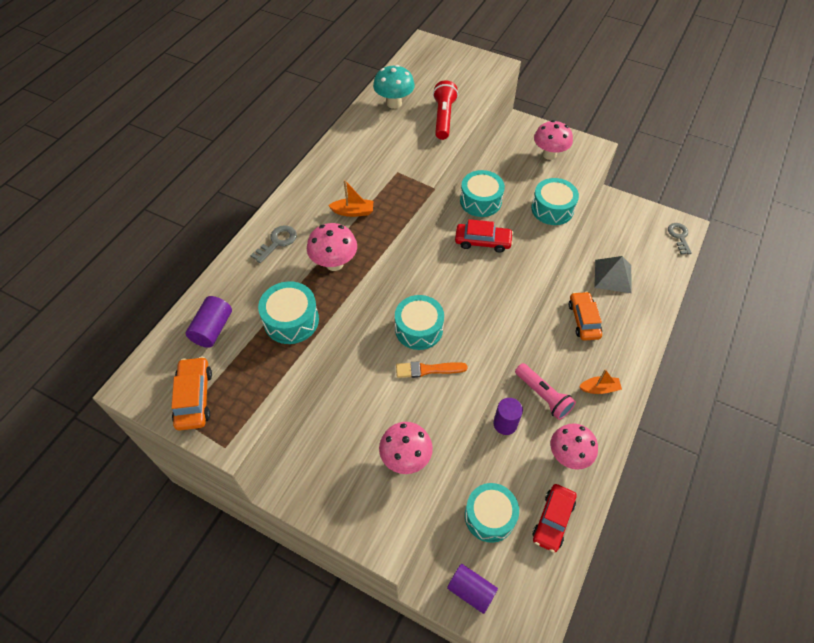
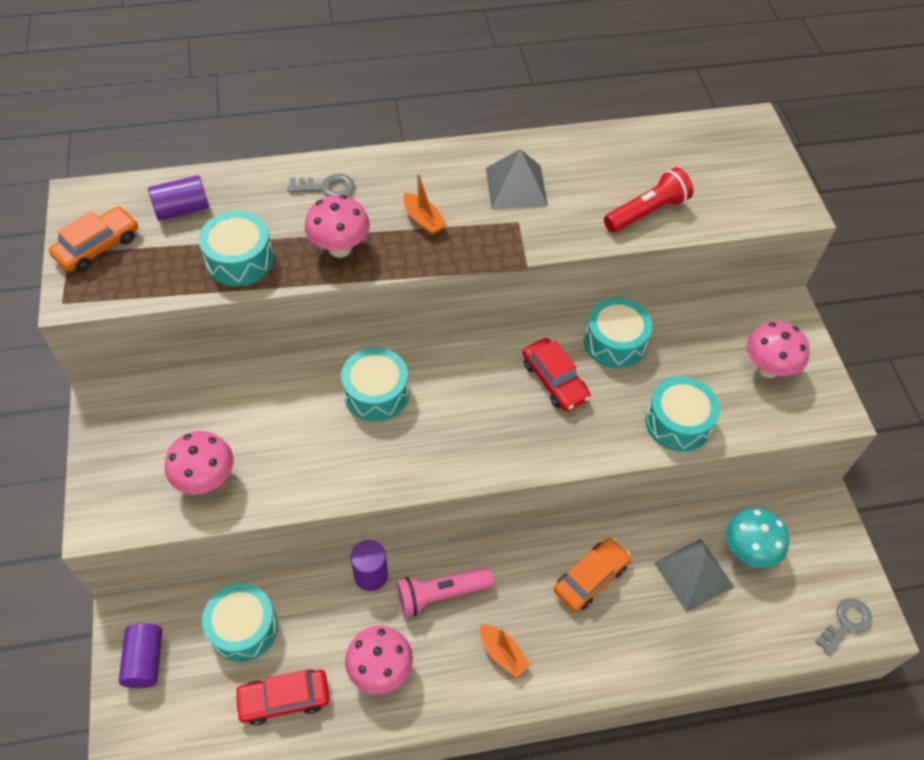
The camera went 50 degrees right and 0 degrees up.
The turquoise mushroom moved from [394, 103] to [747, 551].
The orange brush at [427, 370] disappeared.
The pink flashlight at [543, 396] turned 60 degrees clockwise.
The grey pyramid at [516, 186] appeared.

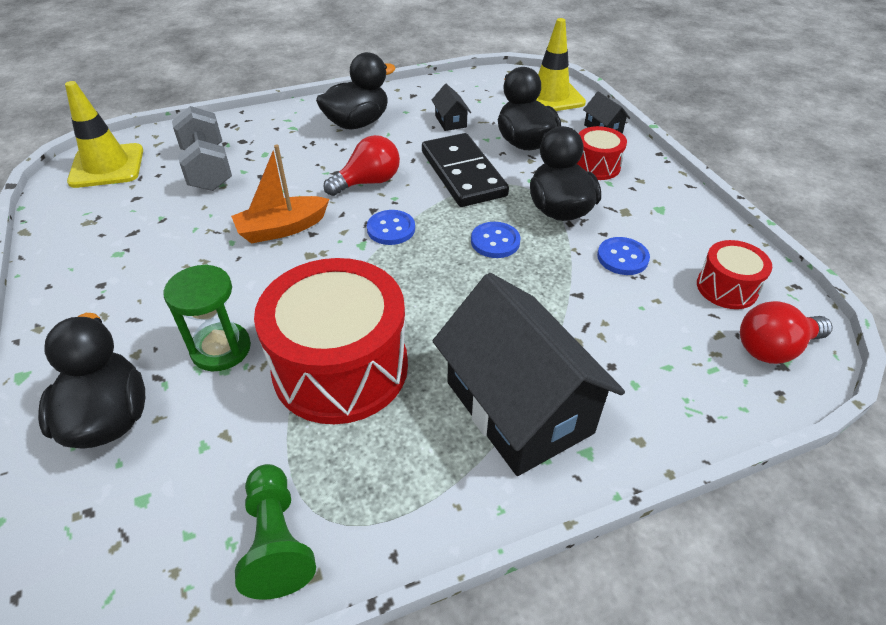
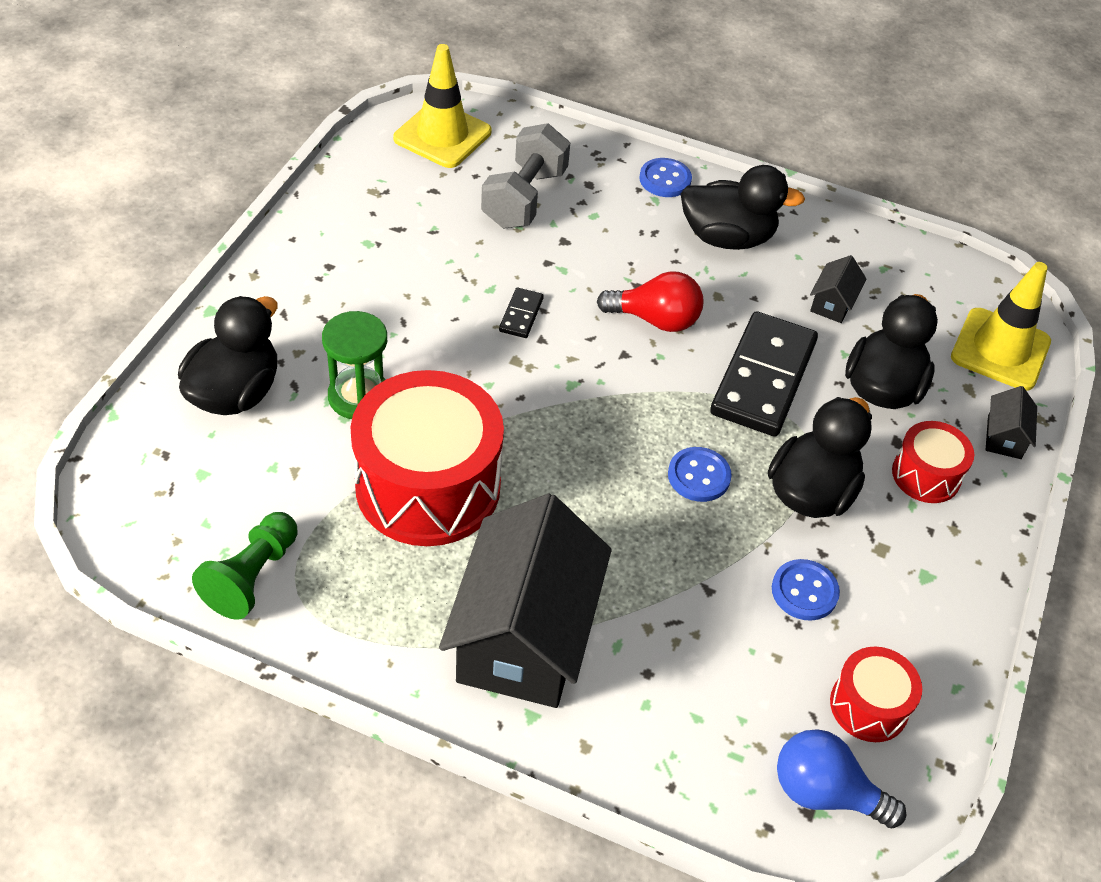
The camera went 40 degrees right and 5 degrees up.
The orange boat at [282, 228] was replaced by the black domino at [521, 315].
The blue button moved from [391, 229] to [665, 179].
The red light bulb at [773, 348] became the blue light bulb at [825, 792].

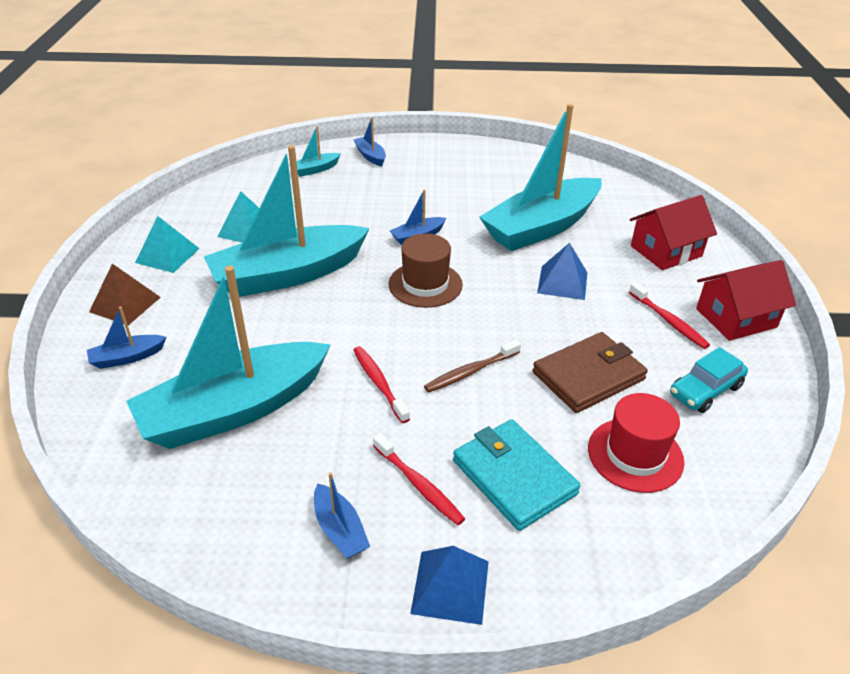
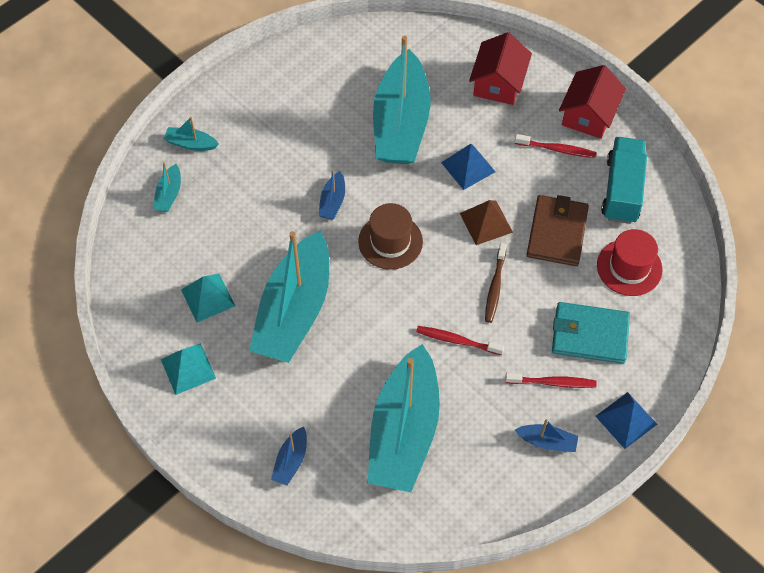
The camera went 45 degrees left and 20 degrees up.
The blue boat at [370, 156] became the turquoise boat at [191, 144].
The brown pyramid moved from [125, 304] to [486, 222].
The turquoise car at [705, 390] was replaced by the turquoise truck at [622, 190].

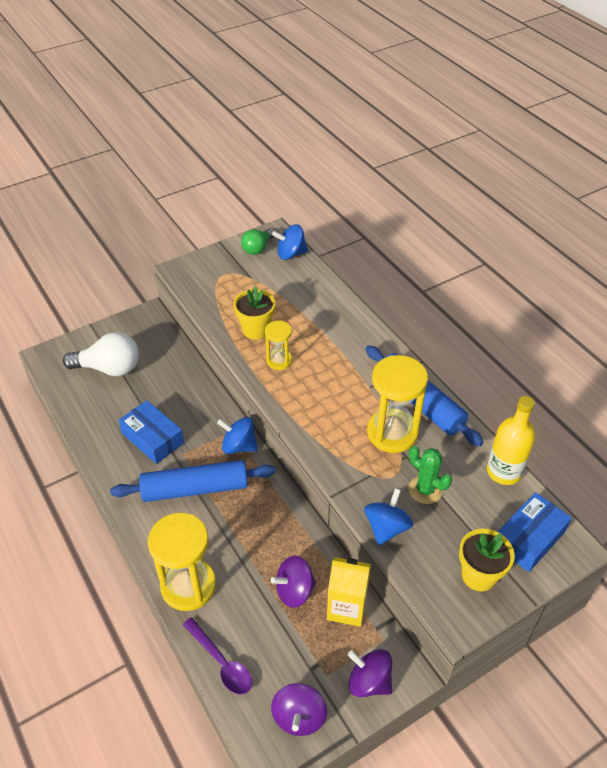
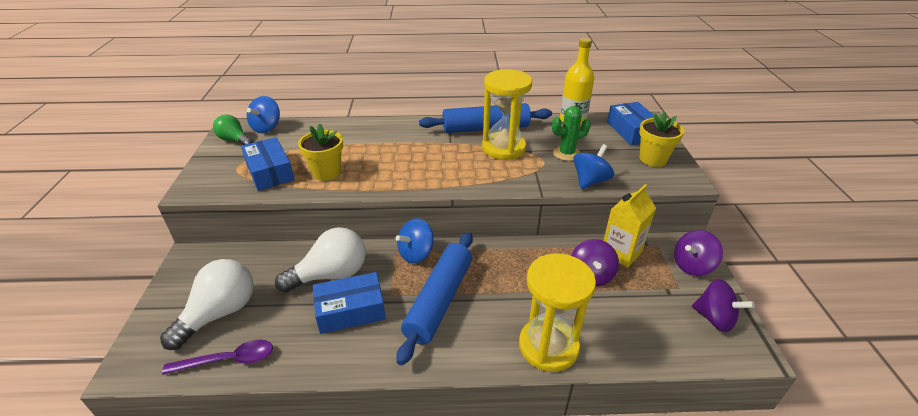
The camera went 60 degrees left and 10 degrees down.
The green light bulb at [257, 248] turned 150 degrees clockwise.
The yellow hourglass at [279, 360] disappeared.
The blue spinning top at [386, 527] turned 75 degrees clockwise.
The purple spoon moved from [221, 662] to [228, 360].
The blue box at [269, 172] appeared.
The white light bulb at [331, 275] appeared.

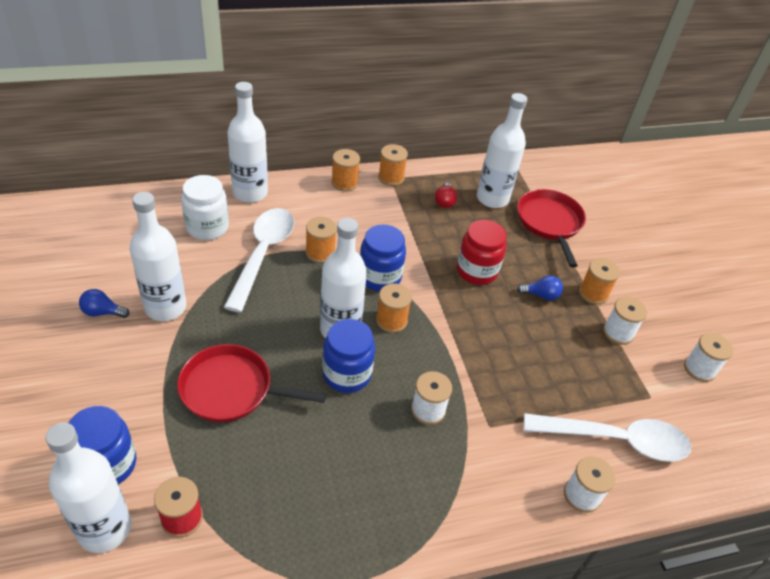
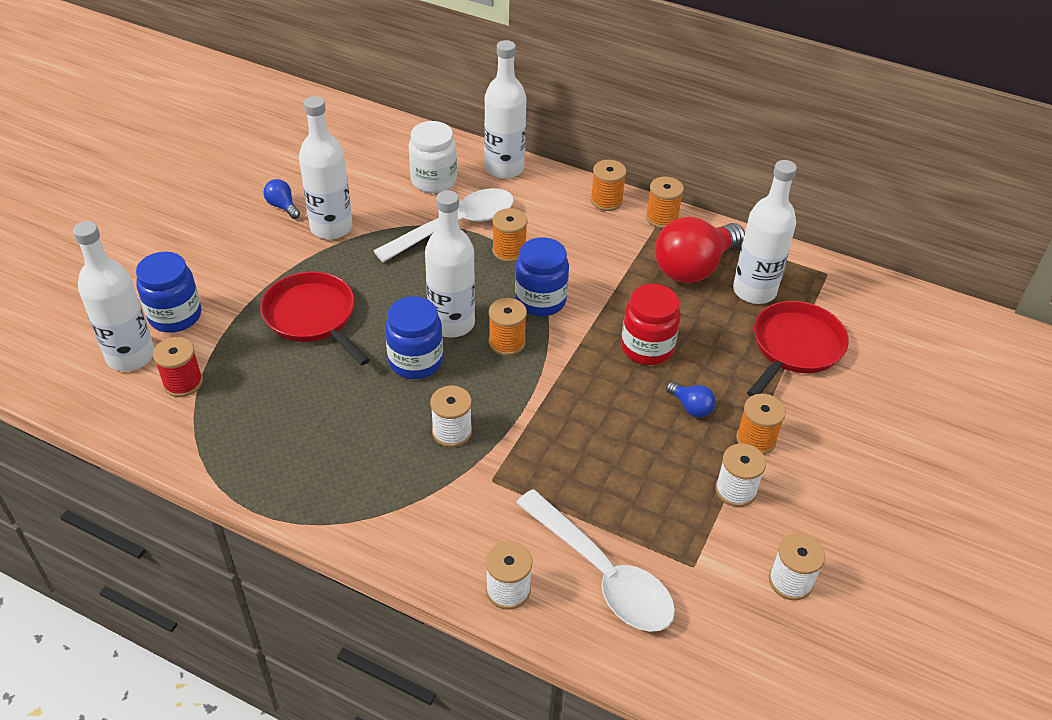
The camera went 45 degrees right and 0 degrees up.
The red light bulb at [444, 202] changed to 2.27 times the size.

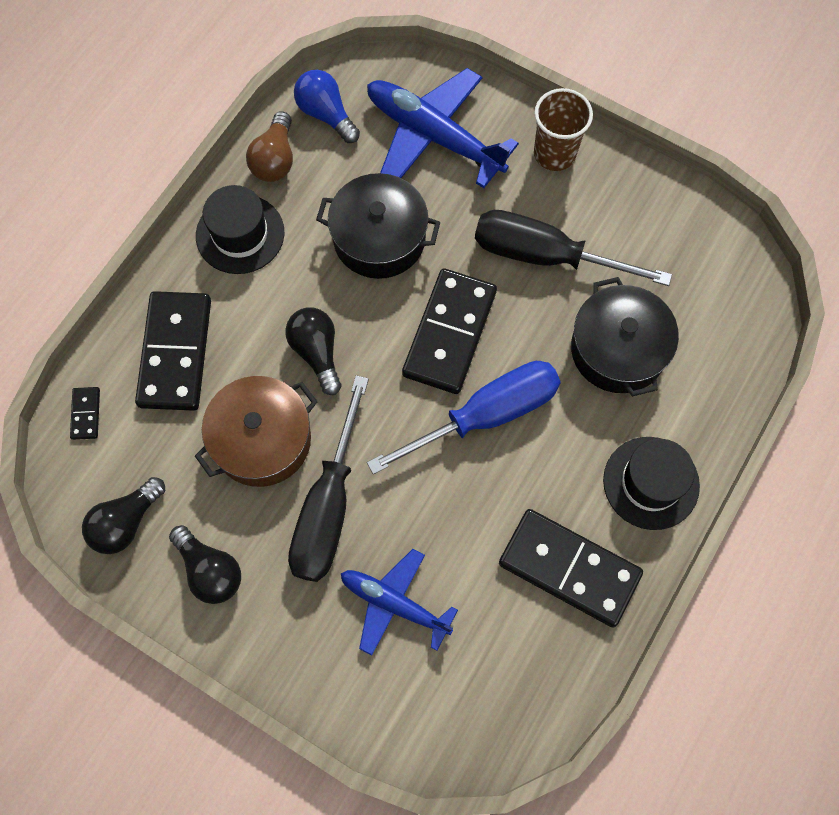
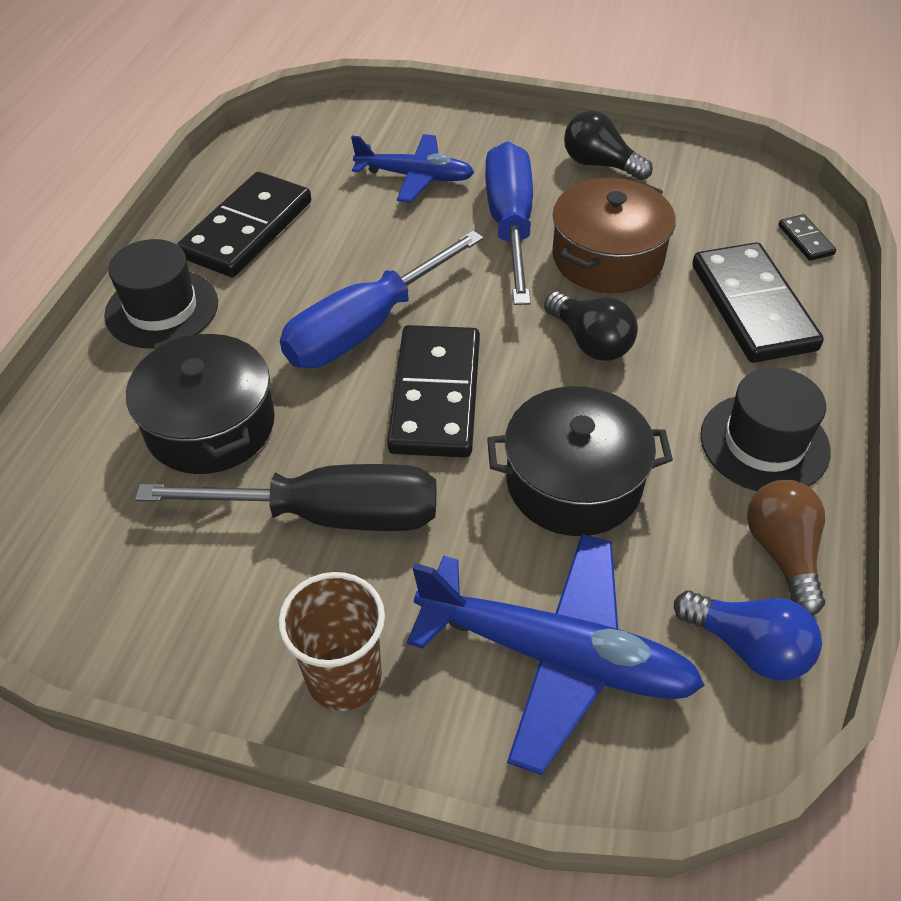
The camera went 165 degrees right and 20 degrees down.
The black screwdriver at [328, 505] became the blue screwdriver at [510, 225].
The black light bulb at [126, 522] disappeared.
The black domino at [569, 569] turned 75 degrees counterclockwise.

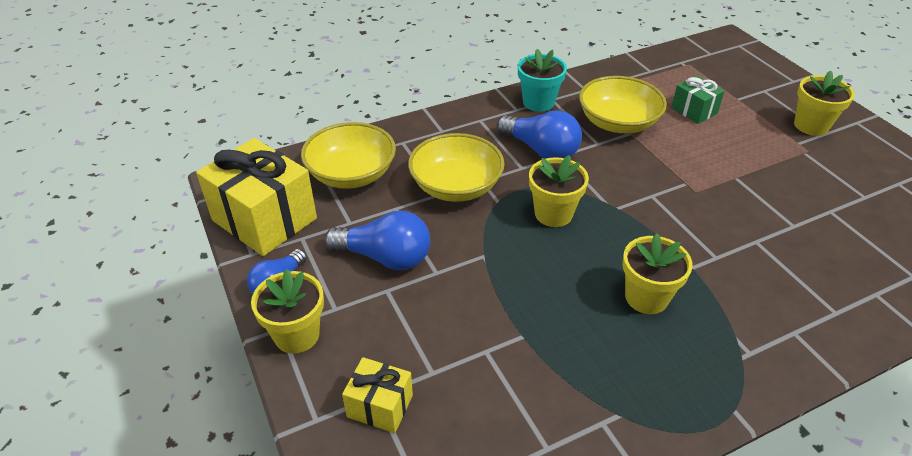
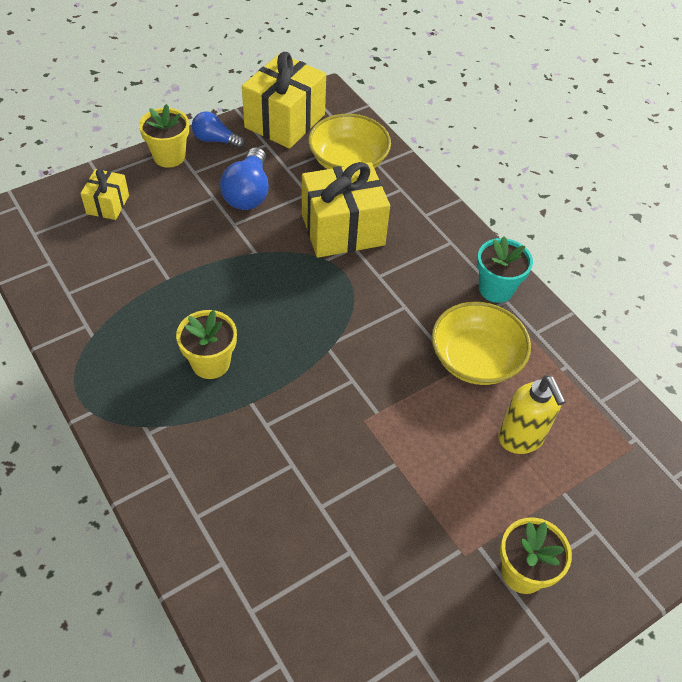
The camera went 80 degrees right and 10 degrees up.
The green gift at [694, 111] was replaced by the yellow soap dispenser at [521, 438].
The blue light bulb at [541, 150] disappeared.
The yellow bowl at [456, 186] was replaced by the yellow gift at [343, 229].
The yellow flower pot at [553, 214] disappeared.

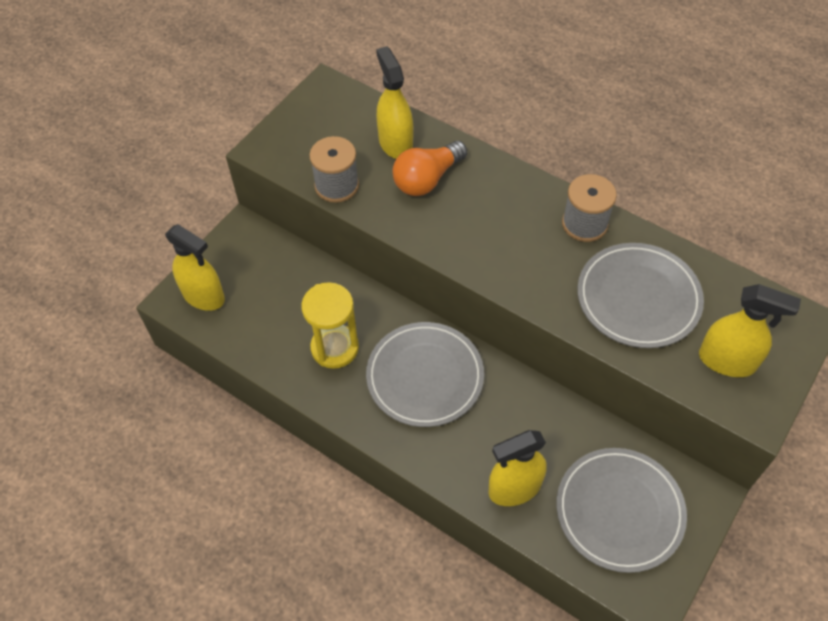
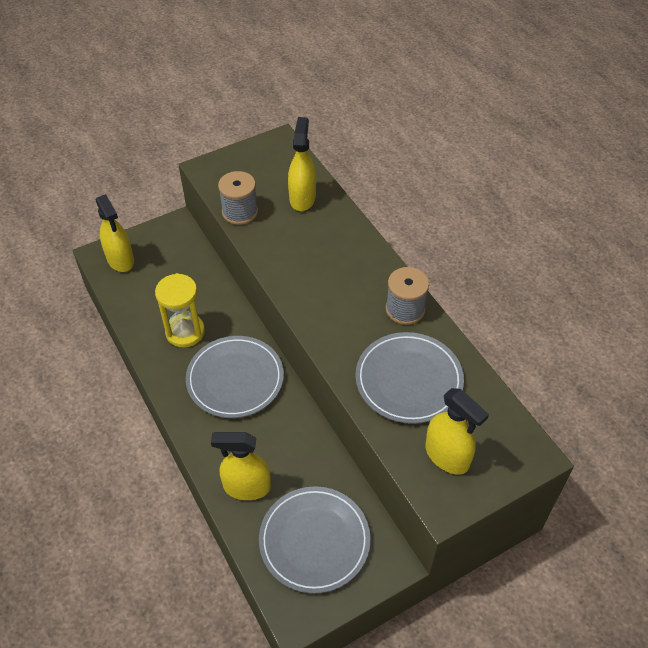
The camera went 25 degrees right and 5 degrees down.
The orange light bulb at [427, 179] disappeared.

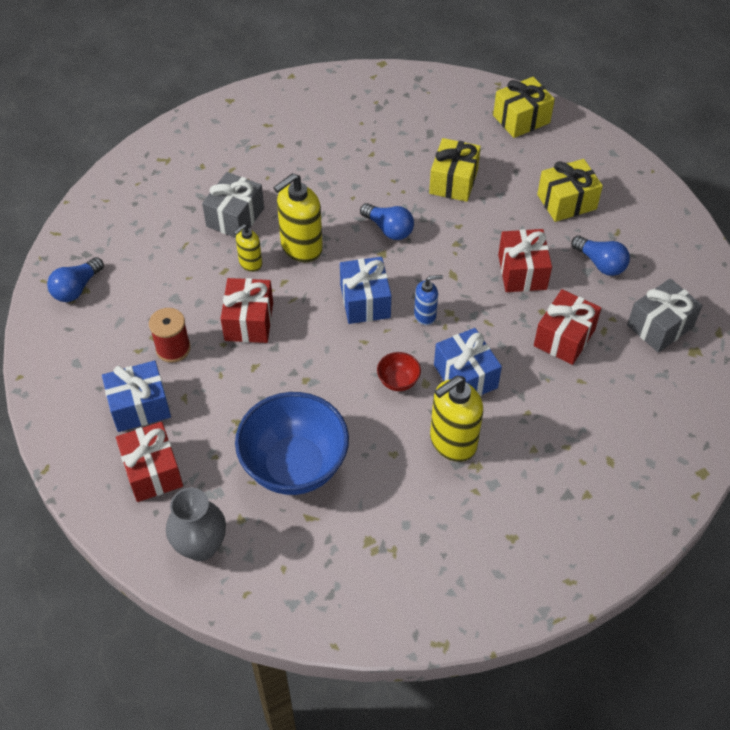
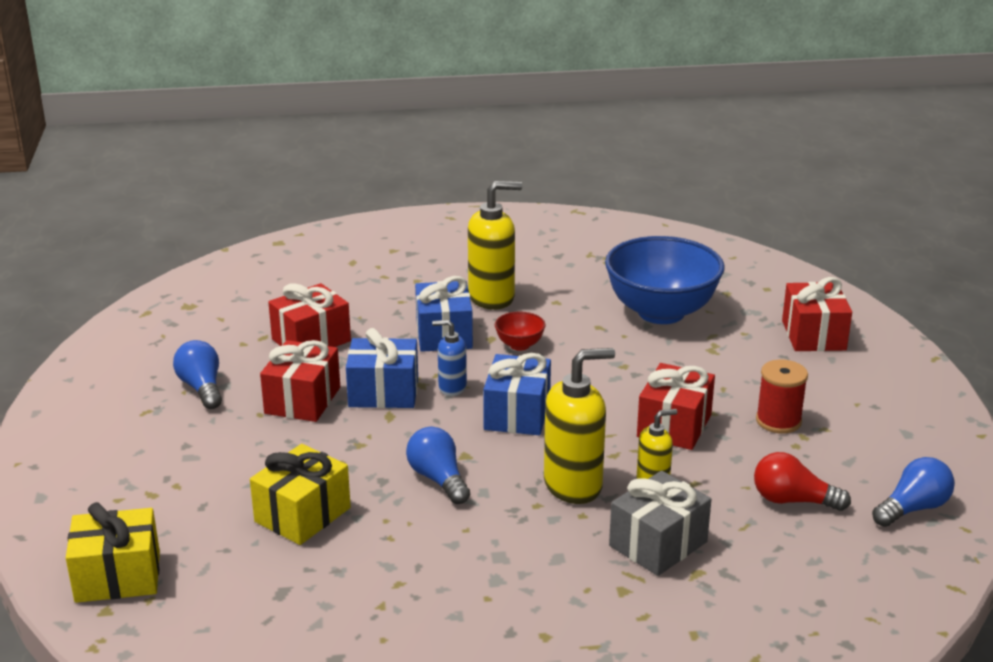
The camera went 160 degrees left and 25 degrees down.
The yellow gift at [566, 202] disappeared.
The grey gift at [660, 326] disappeared.
The blue gift moved from [140, 406] to [383, 392].
The grey vase at [201, 546] disappeared.
The red light bulb at [793, 500] appeared.

